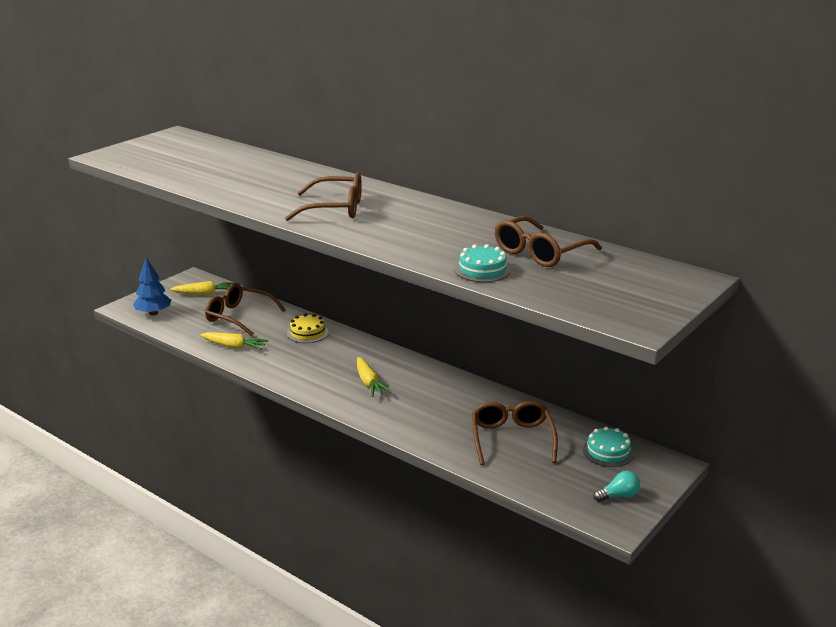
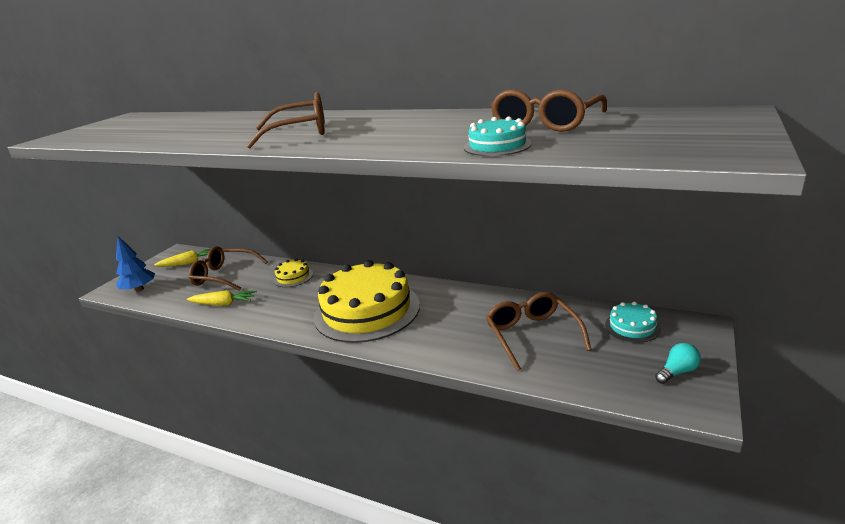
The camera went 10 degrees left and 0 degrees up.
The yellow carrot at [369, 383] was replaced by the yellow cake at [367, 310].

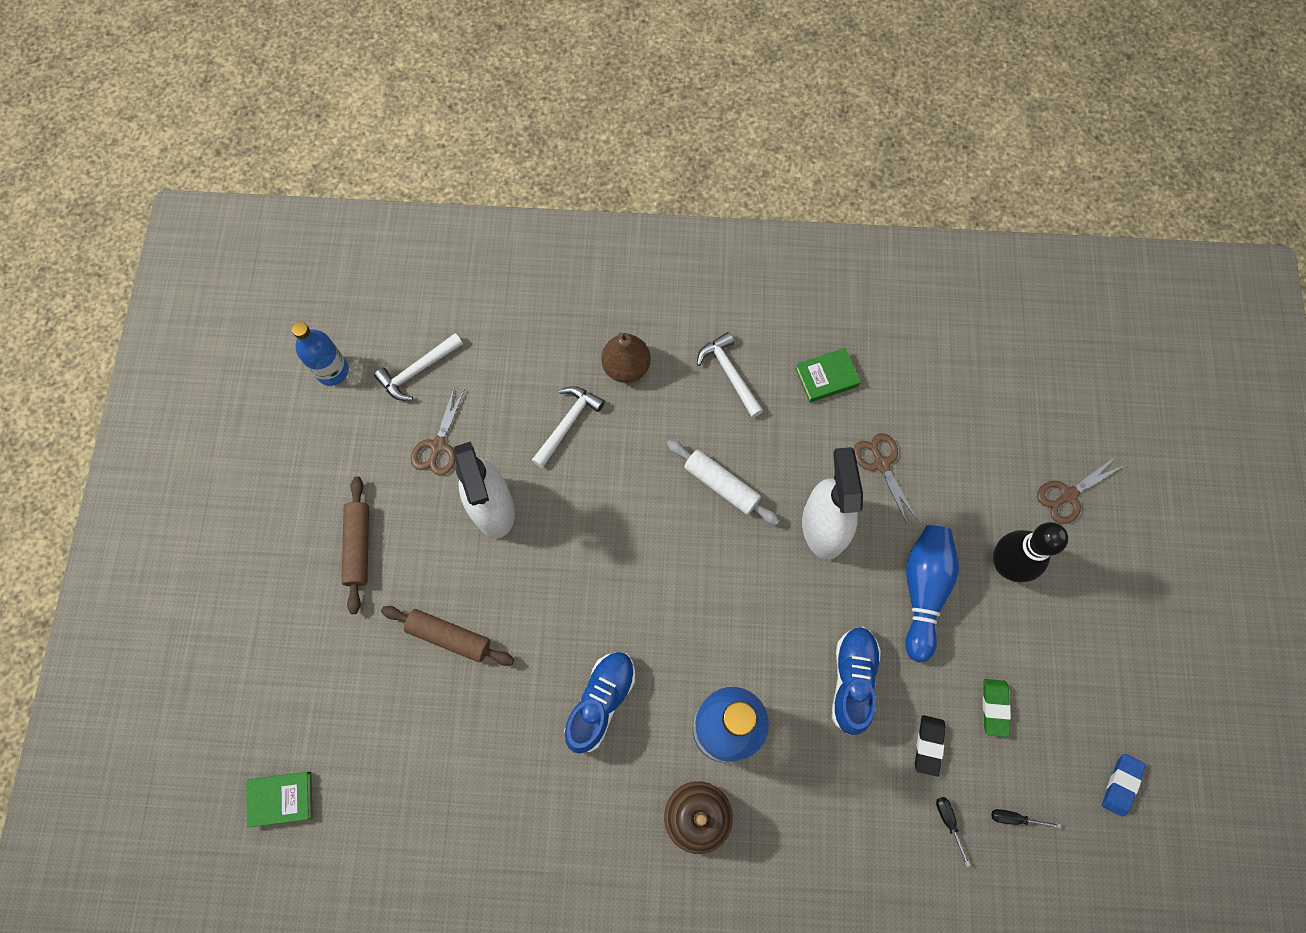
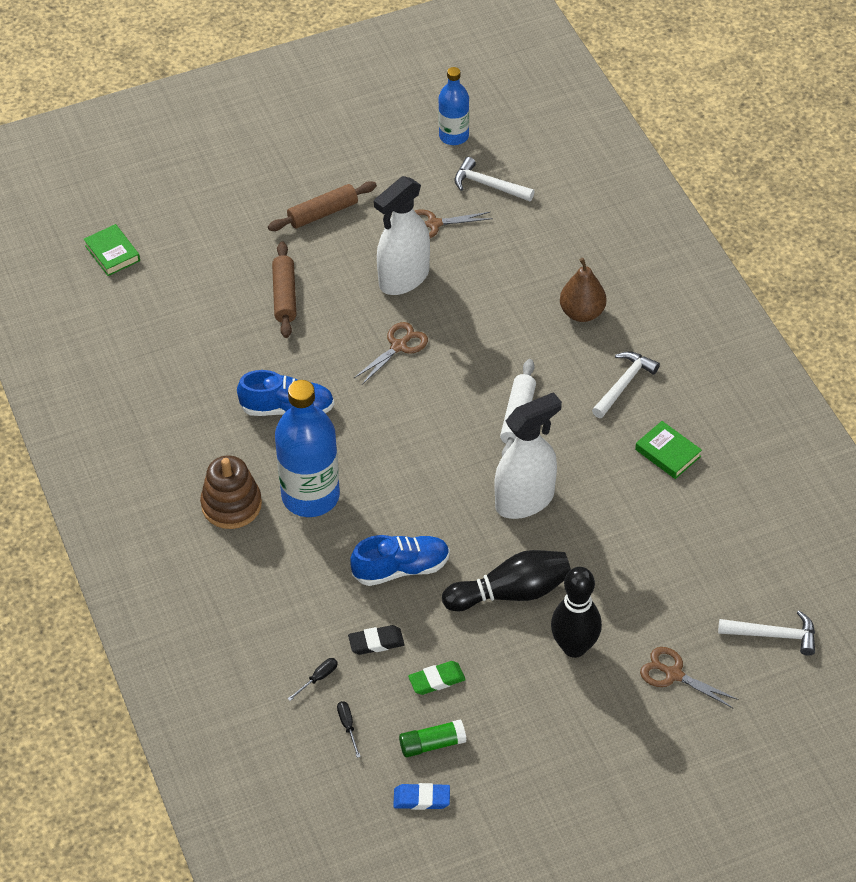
The camera went 65 degrees right and 20 degrees down.
The white hammer moved from [567, 423] to [774, 635].
The brown scissors moved from [881, 464] to [399, 346].
The blue bowling pin at [923, 591] became the black bowling pin at [511, 592].
The green glue stick at [432, 744] appeared.

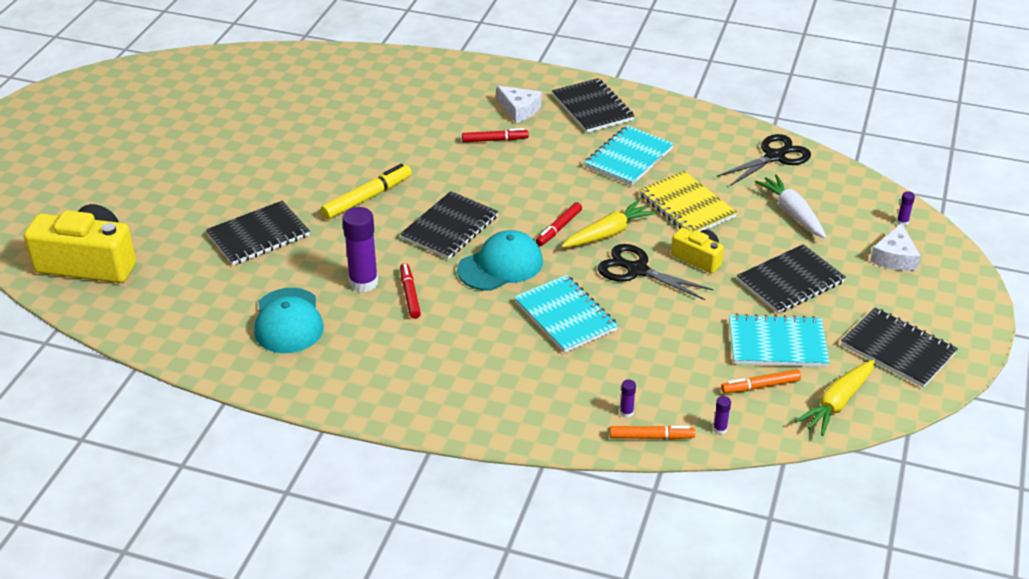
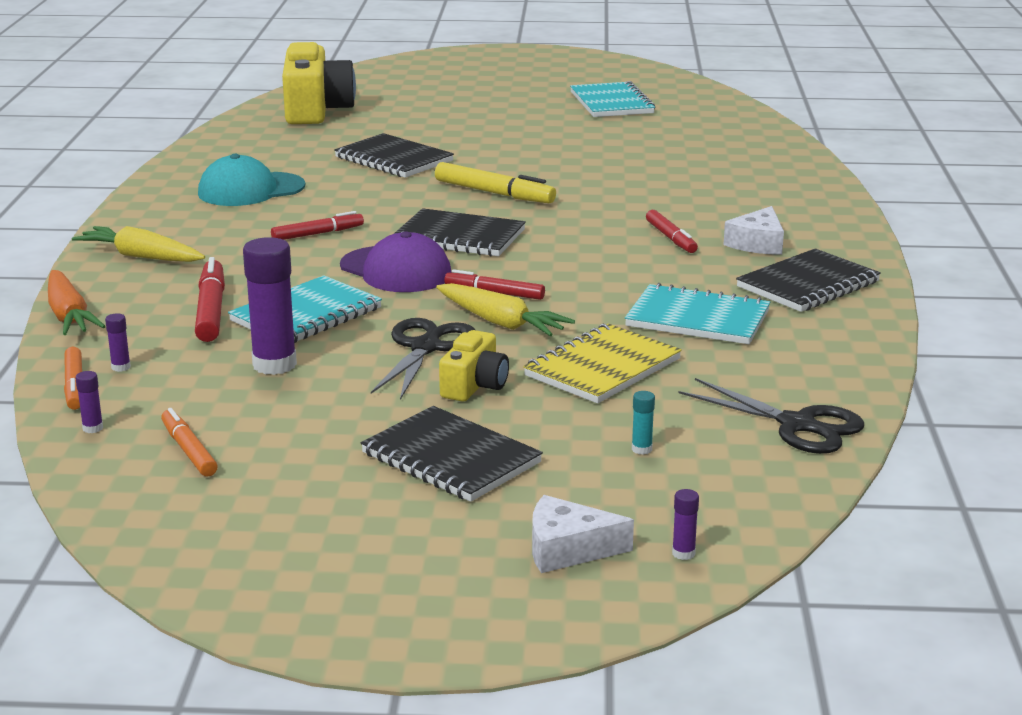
The camera went 75 degrees right and 15 degrees down.
The white carrot at [792, 213] was replaced by the turquoise glue stick at [641, 449].
The purple glue stick moved from [363, 282] to [274, 365].
The turquoise cap at [500, 265] became the purple cap at [396, 270].
The black notebook at [898, 349] disappeared.
The turquoise notebook moved from [777, 344] to [612, 103].
The yellow carrot moved from [837, 403] to [141, 257].
The red marker at [211, 310] appeared.
The orange carrot at [69, 315] appeared.

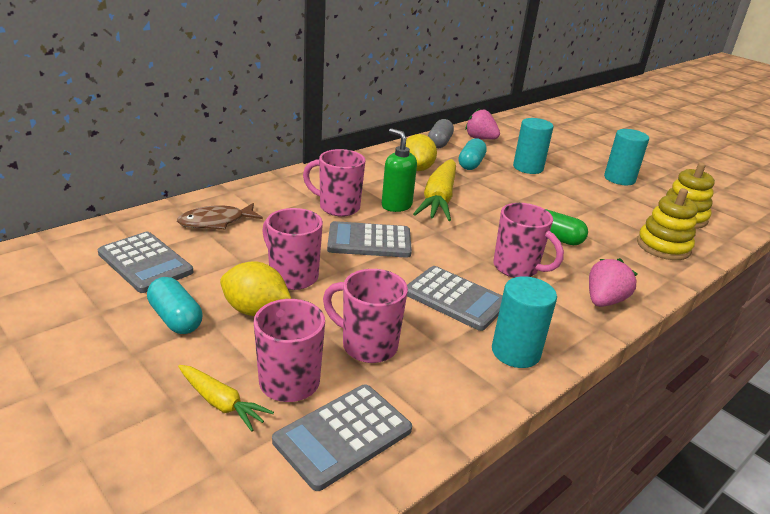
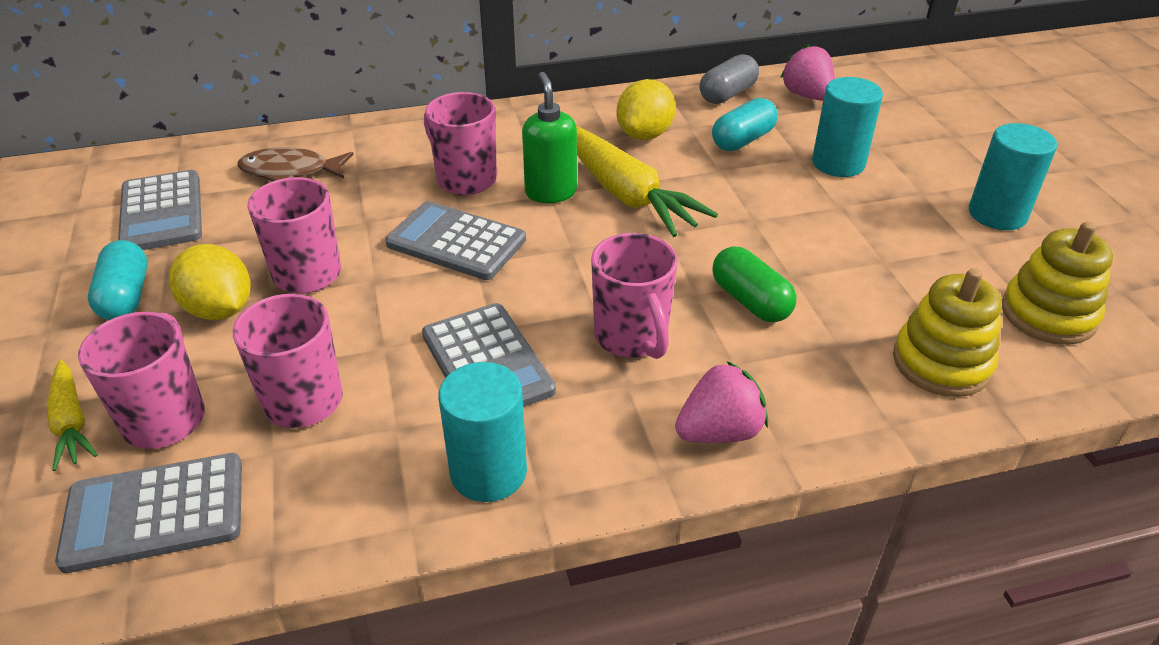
The camera went 30 degrees right and 10 degrees up.
The yellow carrot at [439, 199] turned 75 degrees counterclockwise.

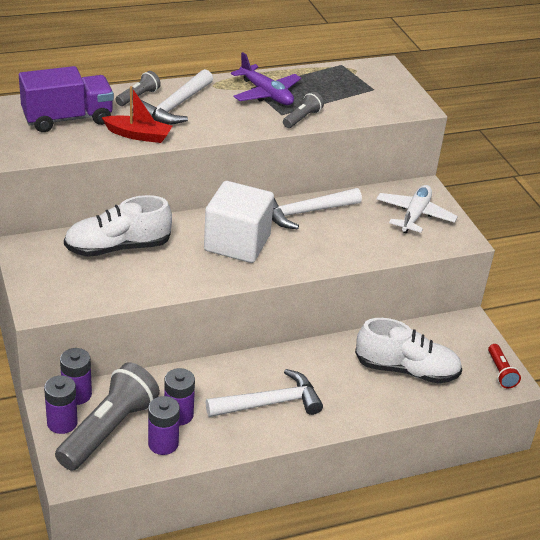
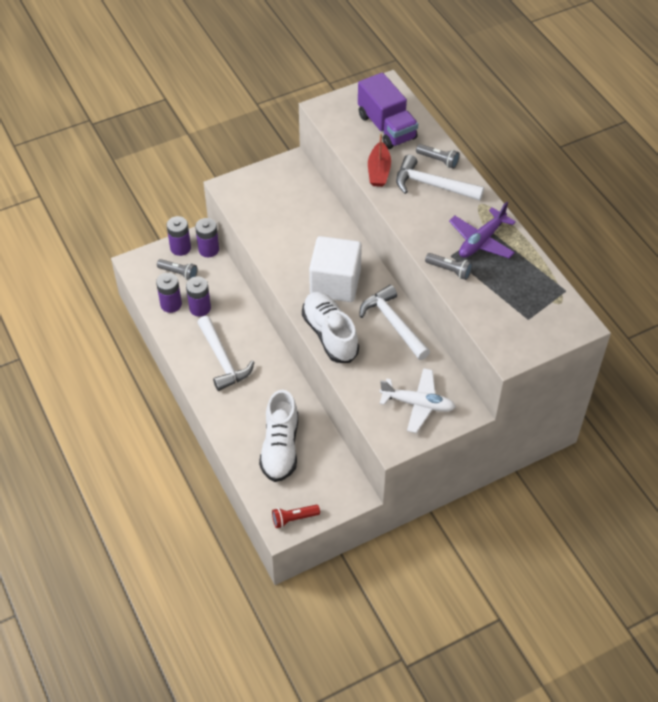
The camera went 85 degrees right and 15 degrees up.
The white shoe moved from [118, 247] to [330, 334].
The grey flashlight at [109, 429] changed to 0.48 times the size.

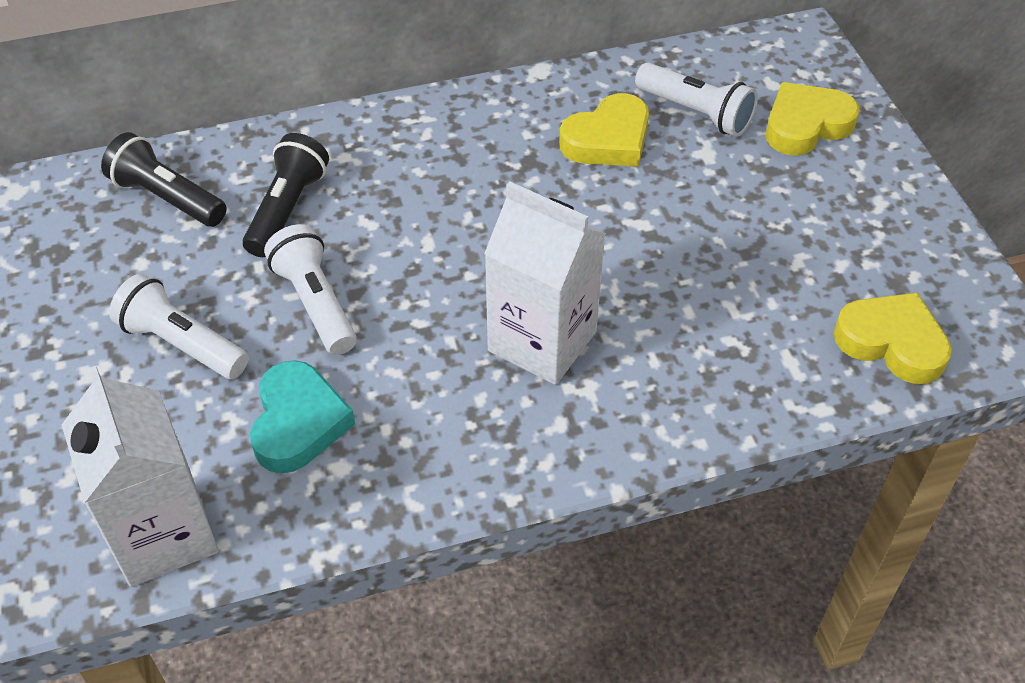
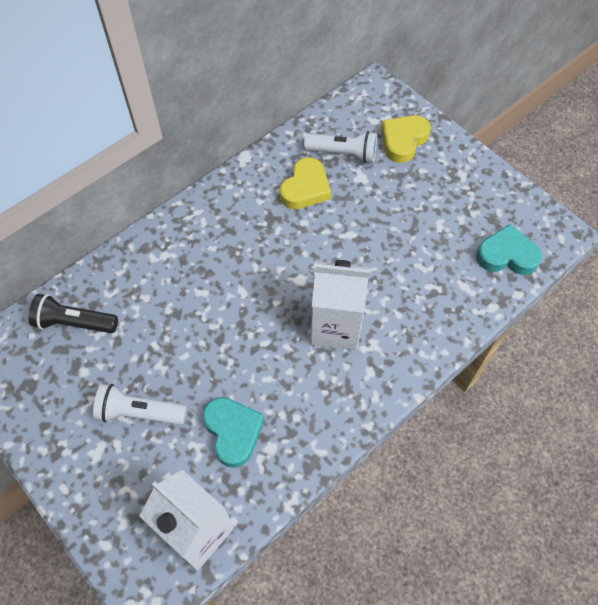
The camera went 25 degrees left and 10 degrees up.
The black flashlight at [287, 209] disappeared.
The white flashlight at [315, 303] disappeared.
The yellow heart at [891, 343] became the turquoise heart at [506, 255].

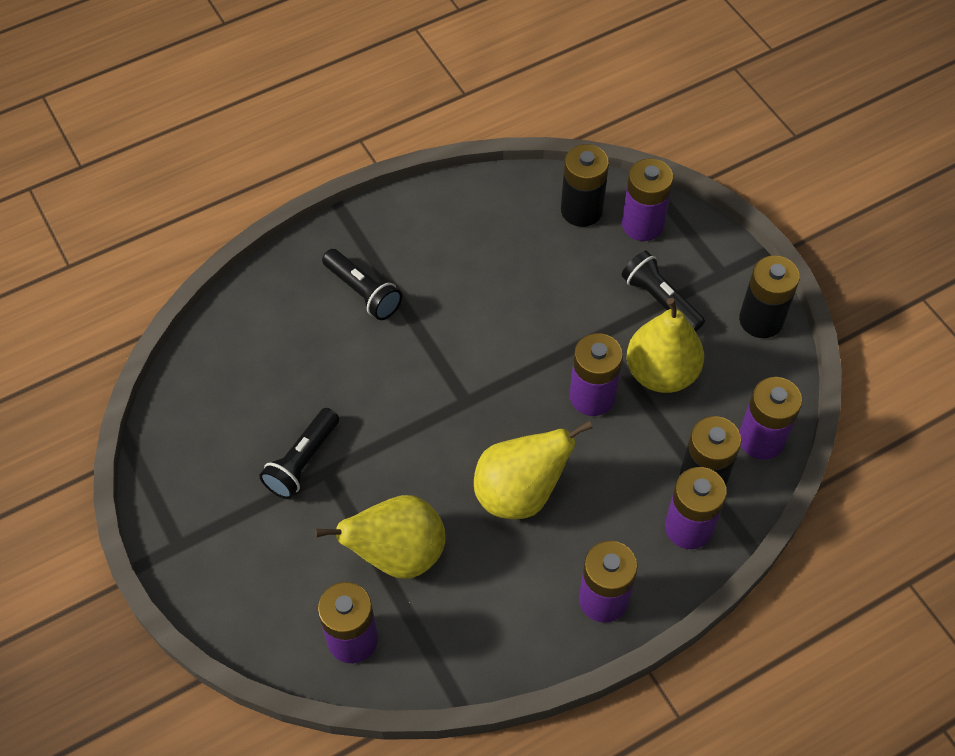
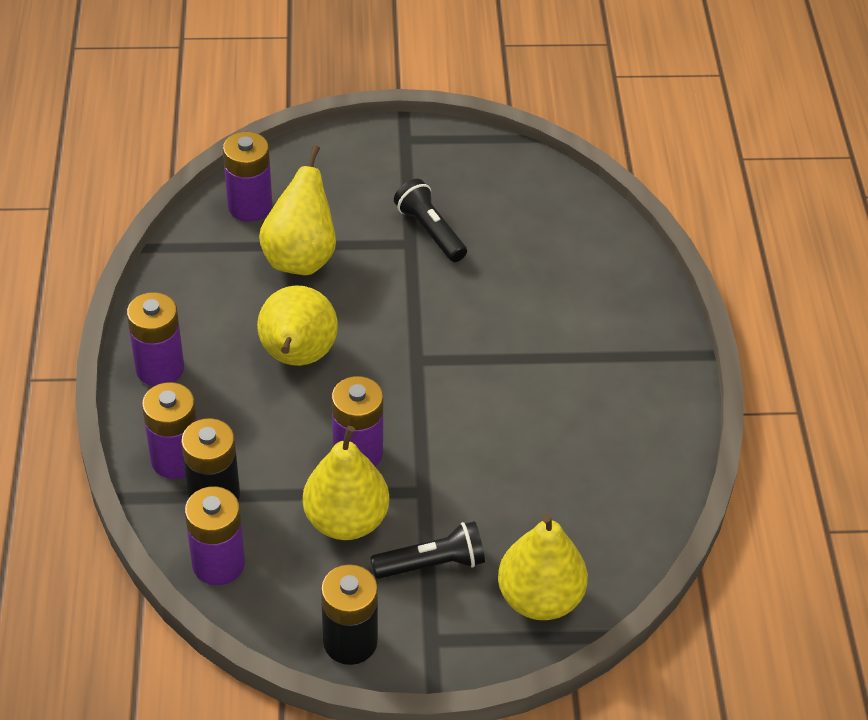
The camera went 115 degrees right and 10 degrees down.
The black battery at [581, 210] disappeared.
The purple battery at [642, 224] was replaced by the yellow pear at [539, 598].
The black flashlight at [363, 292] disappeared.

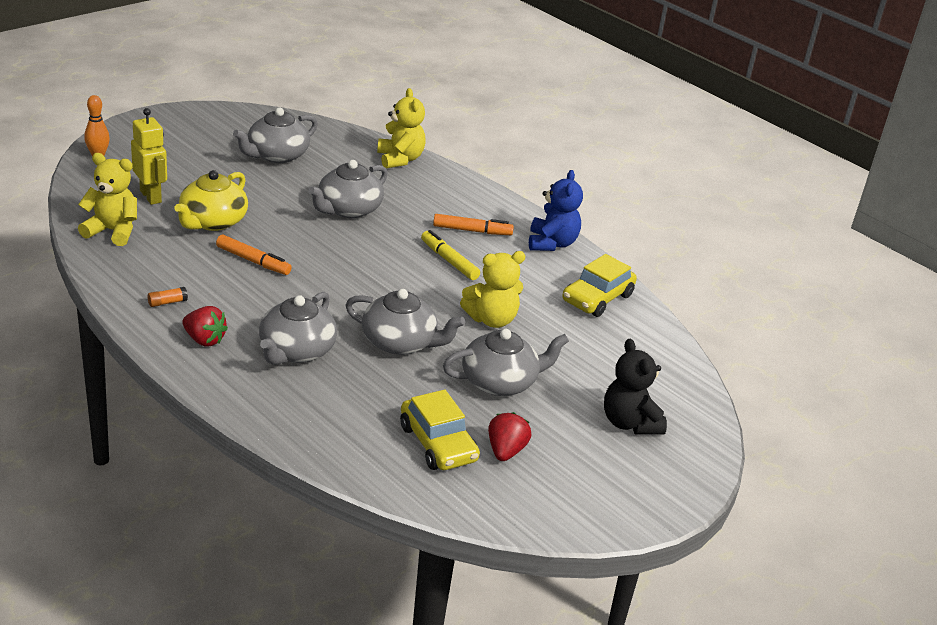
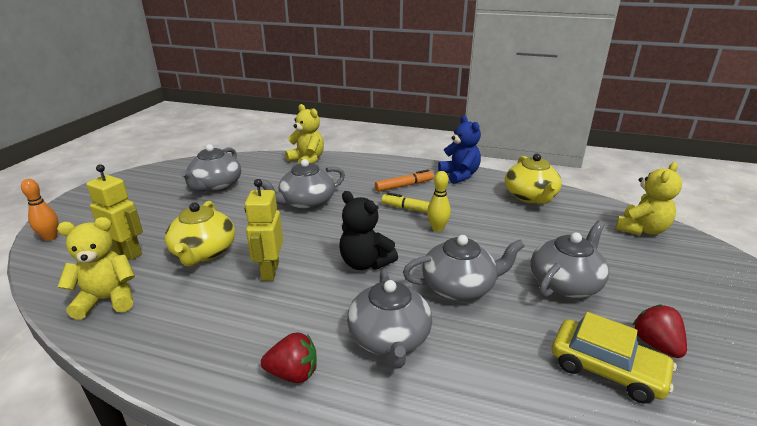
The camera went 25 degrees left and 5 degrees down.
The grey teapot at [348, 209] turned 45 degrees clockwise.
The orange marker at [253, 261] was replaced by the yellow robot at [270, 271].
The yellow teddy bear moved from [491, 319] to [641, 229].
The yellow car at [597, 298] was replaced by the yellow teapot at [530, 196].
The orange glue stick at [167, 302] disappeared.
The black teddy bear moved from [629, 423] to [365, 263].
The yellow bowling pin at [437, 228] appeared.

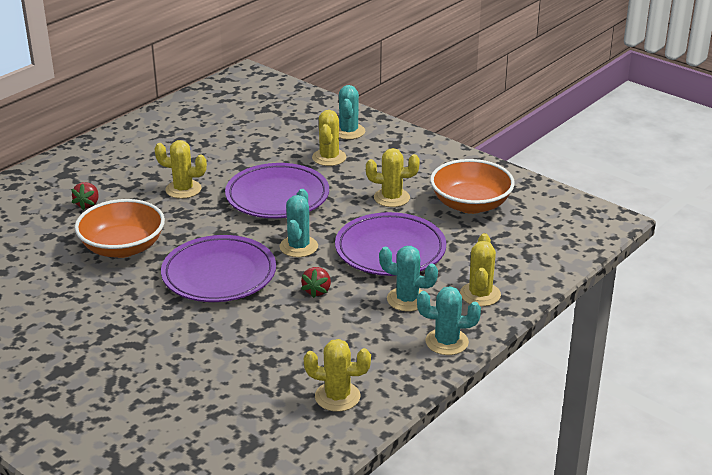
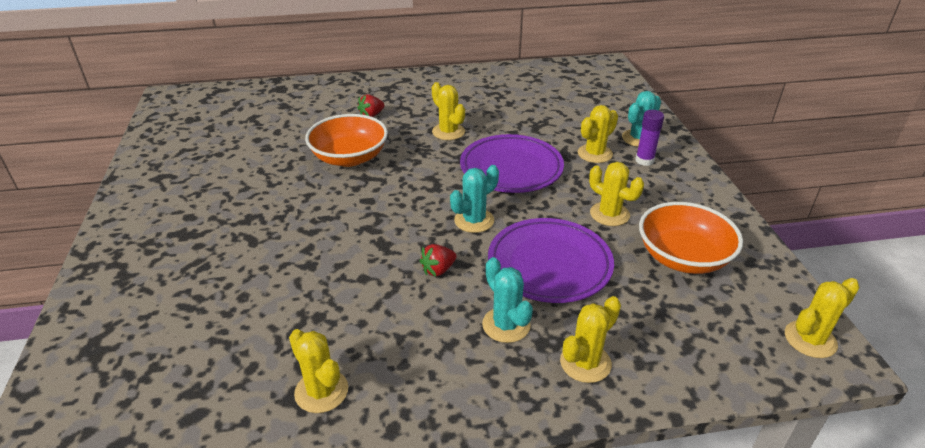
The camera went 40 degrees right and 5 degrees up.
The purple plate at [219, 274] disappeared.
The turquoise cactus at [446, 342] disappeared.
The purple glue stick at [644, 160] appeared.
The yellow cactus at [810, 339] appeared.

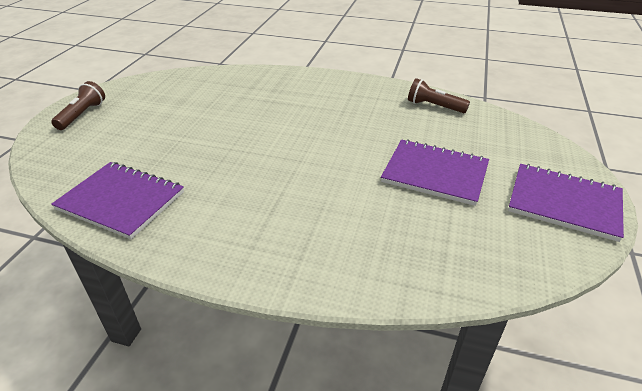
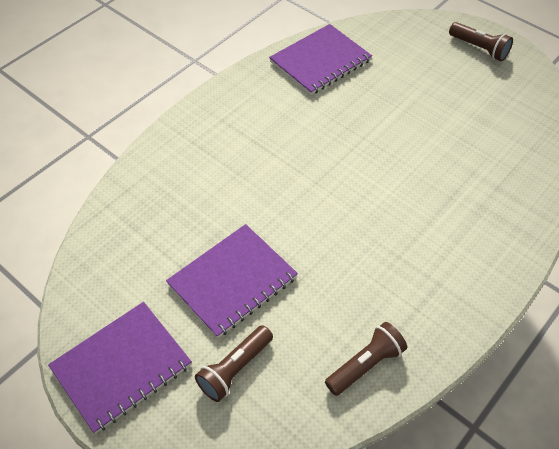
The camera went 115 degrees right and 15 degrees up.
The brown flashlight at [235, 369] appeared.

